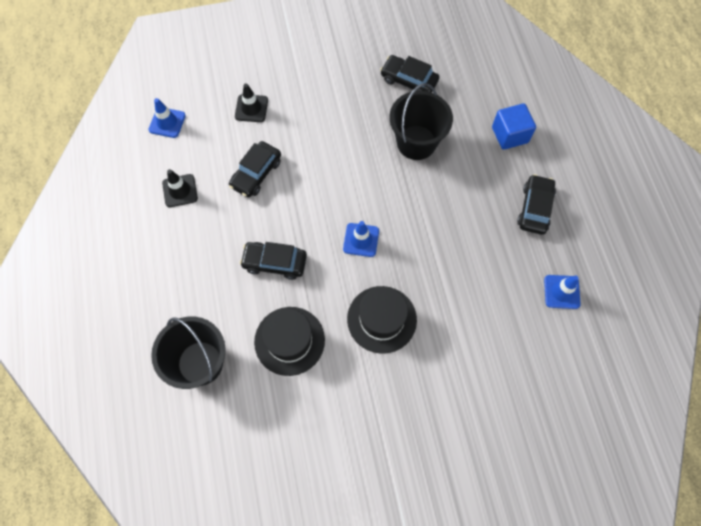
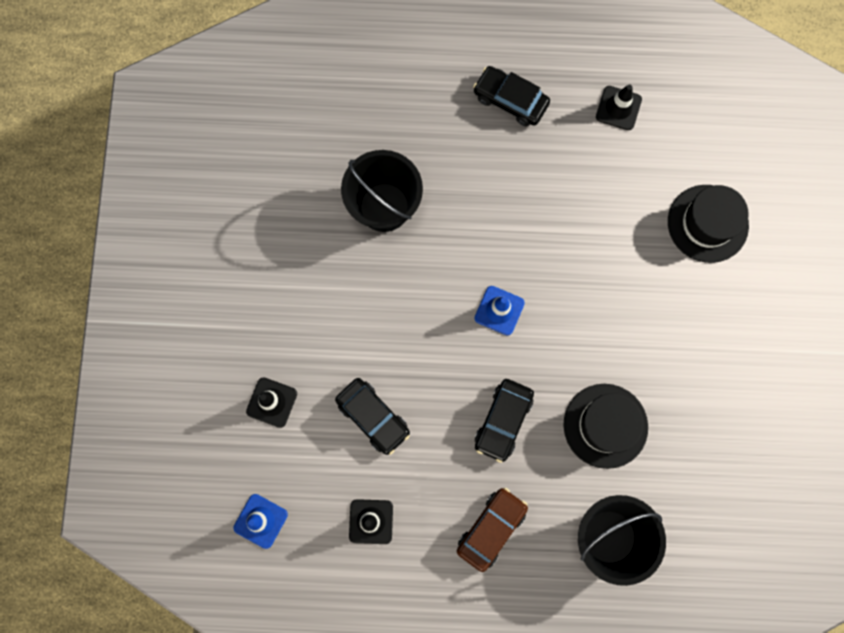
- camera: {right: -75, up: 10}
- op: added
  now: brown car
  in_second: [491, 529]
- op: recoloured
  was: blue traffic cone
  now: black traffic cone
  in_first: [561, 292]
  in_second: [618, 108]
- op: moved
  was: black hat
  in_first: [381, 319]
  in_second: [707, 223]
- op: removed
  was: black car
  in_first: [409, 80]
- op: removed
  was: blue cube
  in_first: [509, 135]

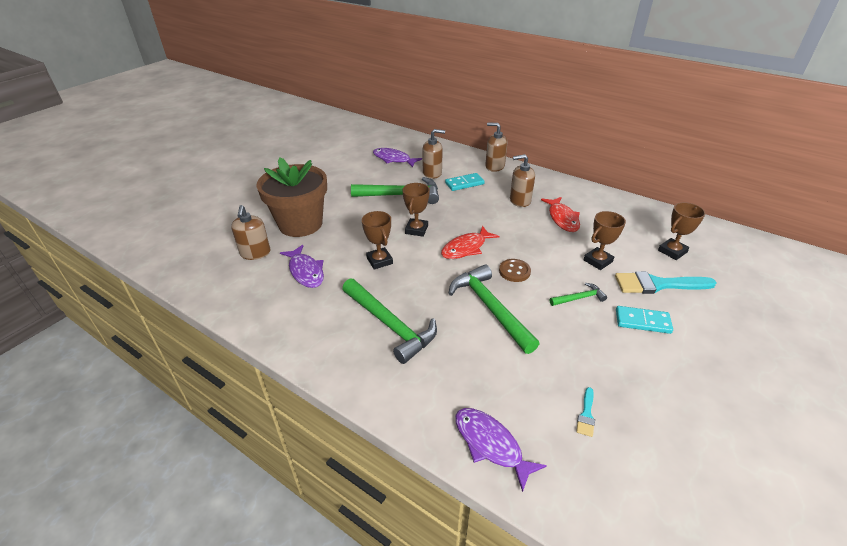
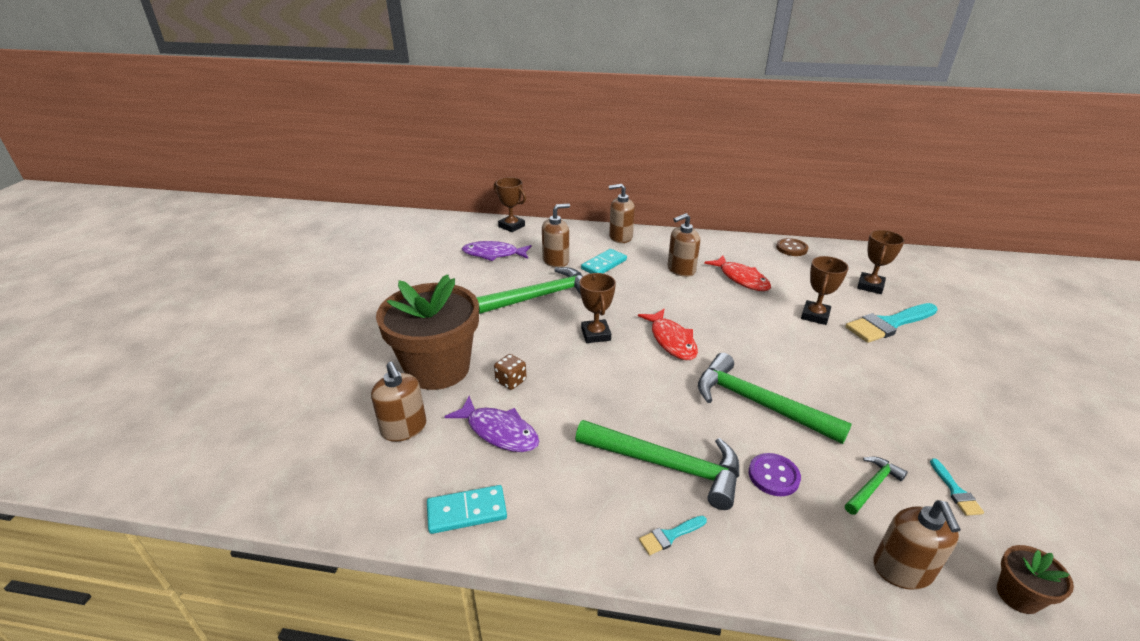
- camera: {right: -25, up: -5}
- op: moved
  was: turquoise domino
  in_first: [642, 321]
  in_second: [467, 512]
- op: moved
  was: brown trophy
  in_first: [379, 261]
  in_second: [511, 226]
- op: added
  now: brown dice
  in_second: [511, 381]
- op: turned
  was: red fish
  in_first: [466, 248]
  in_second: [671, 340]
  clockwise: -45
- op: added
  now: turquoise brush
  in_second: [670, 536]
- op: added
  now: purple button
  in_second: [773, 476]
- op: moved
  was: brown button
  in_first: [514, 271]
  in_second: [791, 248]
- op: moved
  was: green hammer
  in_first: [579, 298]
  in_second: [872, 486]
- op: replaced
  was: purple fish
  now: brown soap dispenser
  in_first: [490, 444]
  in_second: [902, 570]
- op: added
  now: brown flower pot
  in_second: [1018, 595]

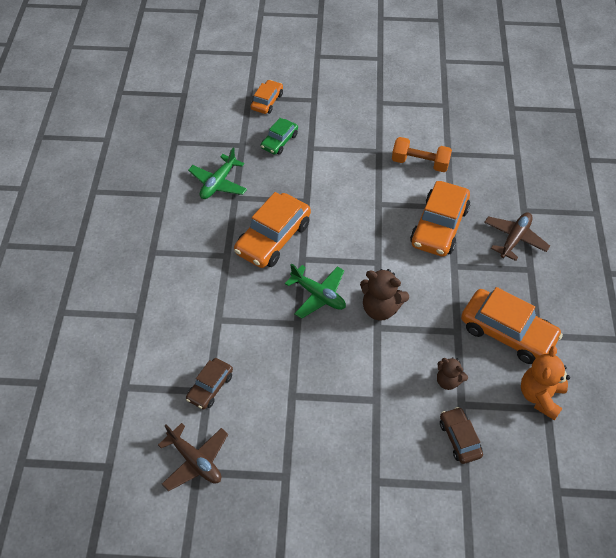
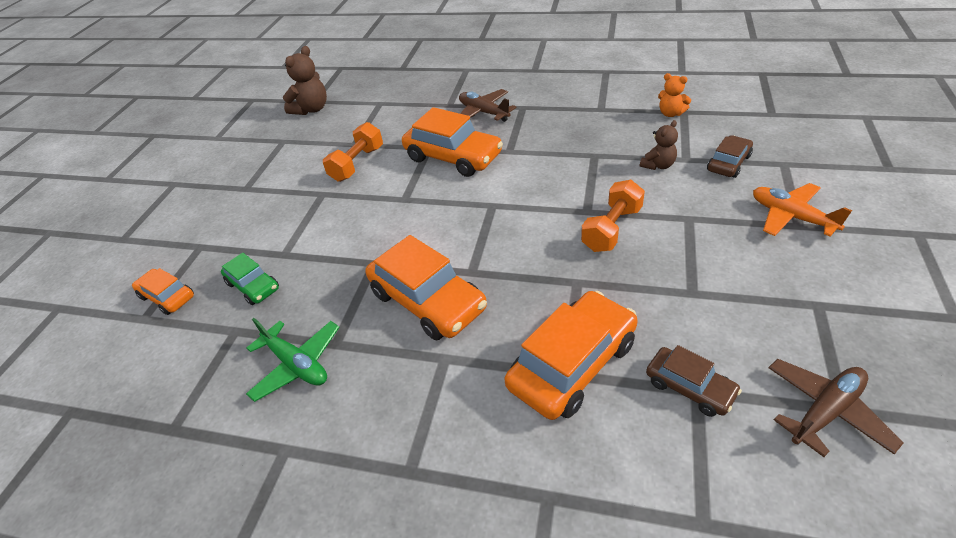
- camera: {right: -75, up: -10}
- op: moved
  was: brown teddy bear
  in_first: [380, 308]
  in_second: [311, 109]
- op: moved
  was: orange car
  in_first: [507, 332]
  in_second: [572, 364]
- op: added
  now: orange dumbbell
  in_second: [611, 229]
- op: resized
  was: orange teddy bear
  in_first: [540, 396]
  in_second: [670, 113]
  ratio: 0.63
- op: turned
  was: brown car
  in_first: [459, 438]
  in_second: [728, 163]
  clockwise: 135
- op: added
  now: orange plane
  in_second: [791, 217]
- op: removed
  was: green plane
  in_first: [318, 295]

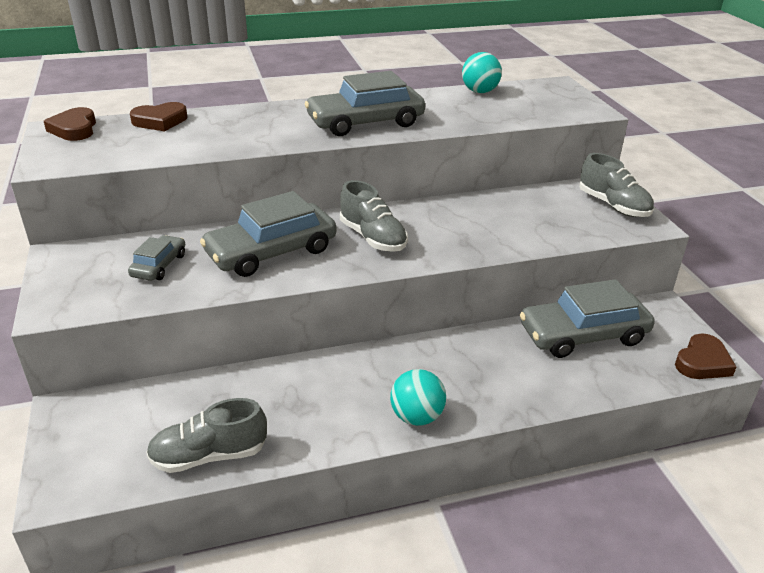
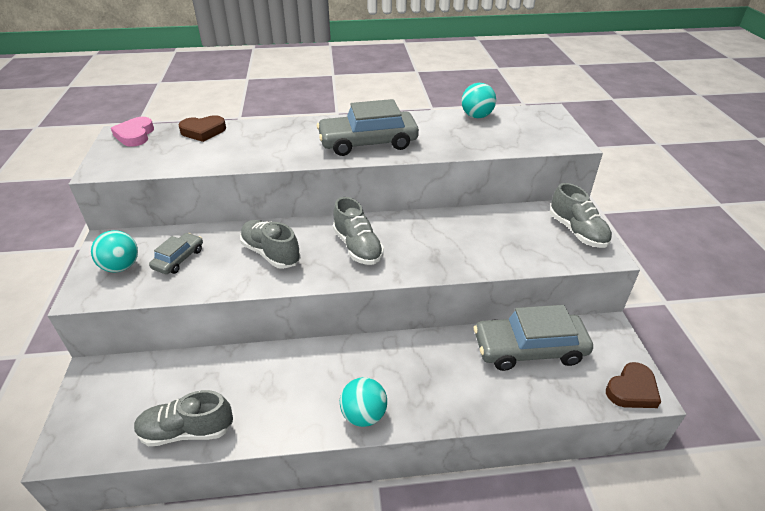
- camera: {right: 10, up: 5}
- op: added
  now: turquoise ball
  in_second: [121, 267]
- op: recoloured
  was: brown heart
  now: pink heart
  in_first: [74, 129]
  in_second: [135, 135]
- op: replaced
  was: grey car
  now: grey shoe
  in_first: [271, 251]
  in_second: [271, 253]

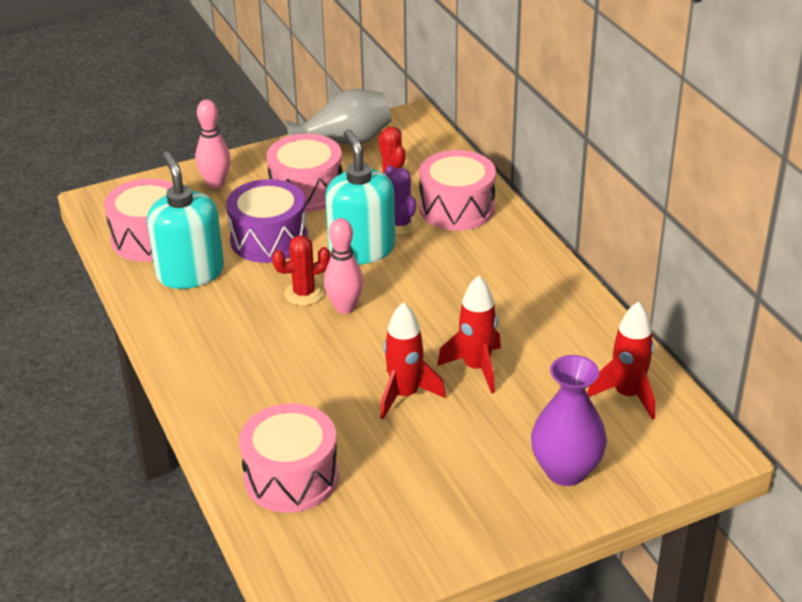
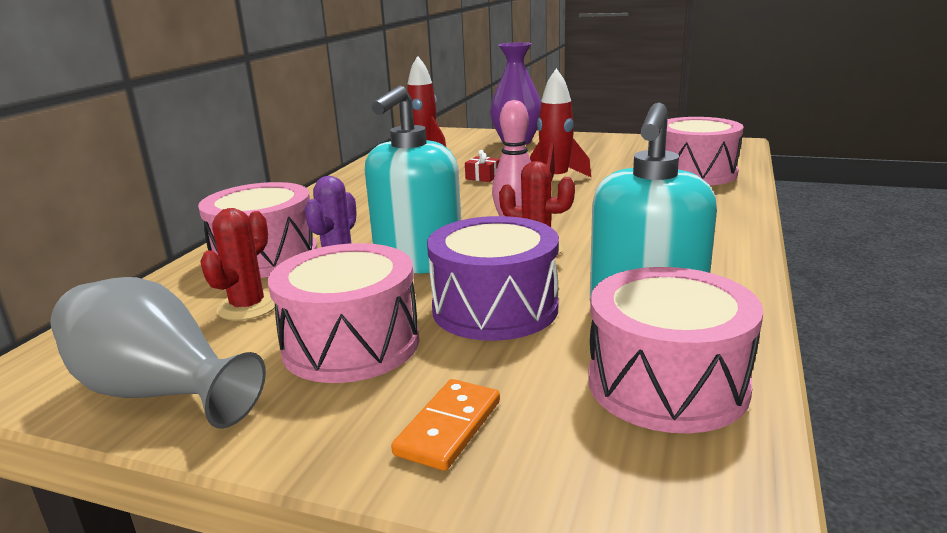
- camera: {right: -135, up: -15}
- op: replaced
  was: pink bowling pin
  now: orange domino
  in_first: [216, 183]
  in_second: [448, 427]
- op: replaced
  was: red rocket
  now: red gift
  in_first: [476, 368]
  in_second: [483, 177]

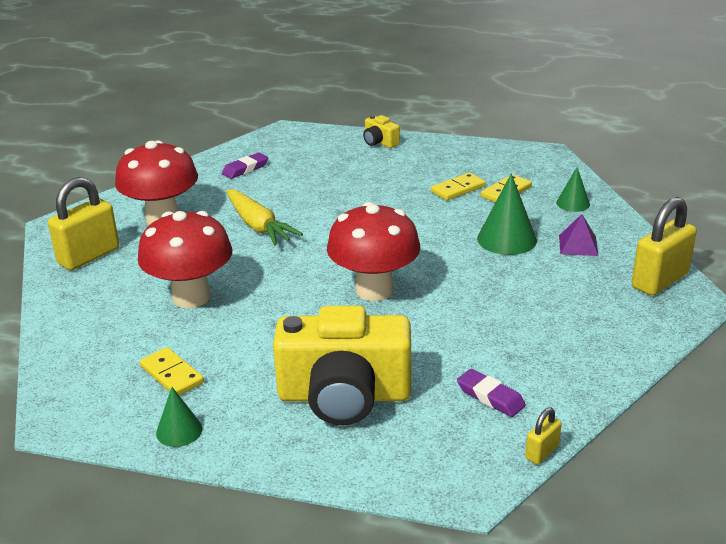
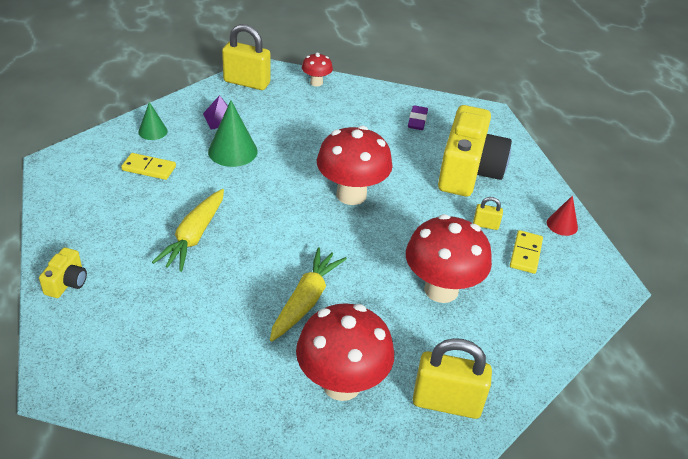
- camera: {right: -125, up: 10}
- op: added
  now: yellow carrot
  in_second: [194, 236]
- op: added
  now: red mushroom
  in_second: [316, 83]
- op: turned
  was: yellow camera
  in_first: [344, 396]
  in_second: [468, 171]
  clockwise: 45
- op: moved
  was: yellow padlock
  in_first: [542, 452]
  in_second: [485, 225]
- op: recoloured
  was: green cone
  now: red cone
  in_first: [179, 430]
  in_second: [562, 225]
- op: removed
  was: purple eraser
  in_first: [245, 169]
- op: removed
  was: yellow domino
  in_first: [458, 189]

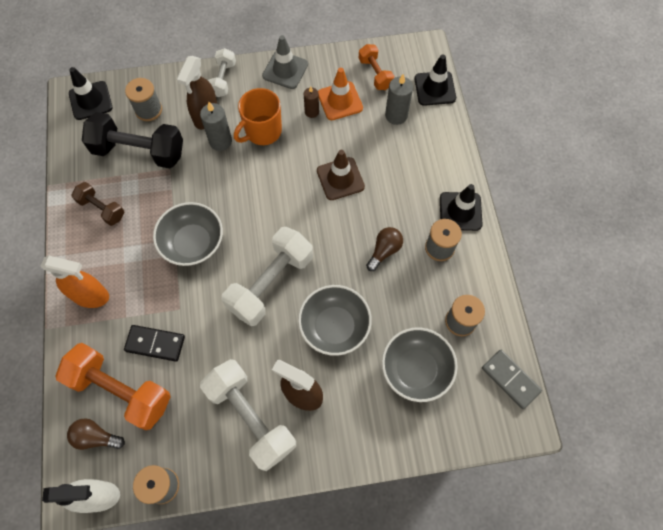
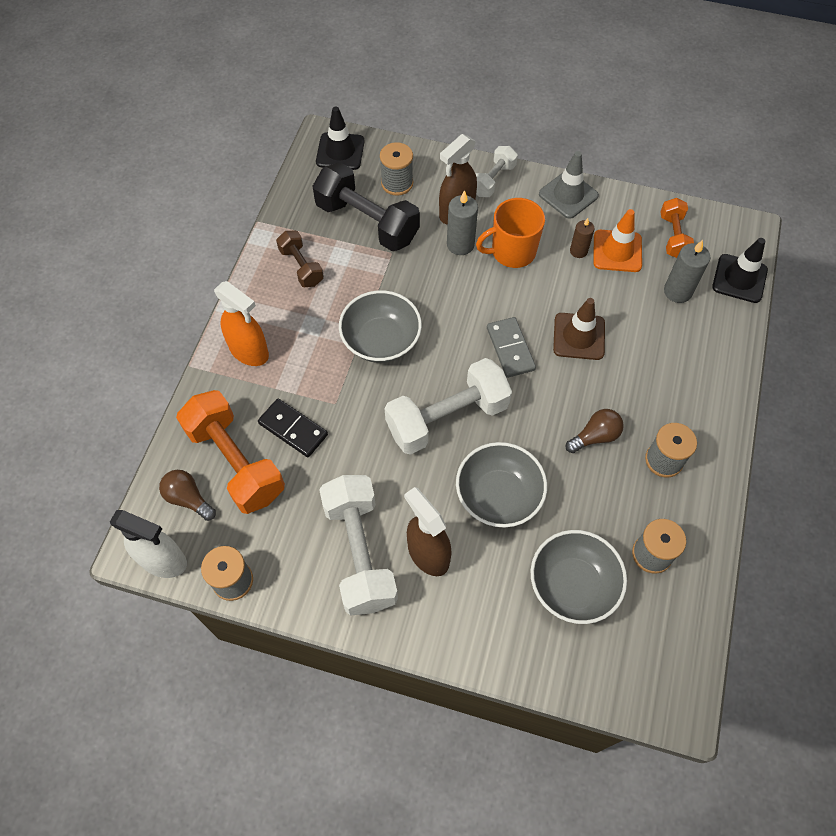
- camera: {right: 25, up: -5}
- op: moved
  was: grey domino
  in_first: [510, 379]
  in_second: [510, 349]
- op: removed
  was: black traffic cone
  in_first: [460, 211]

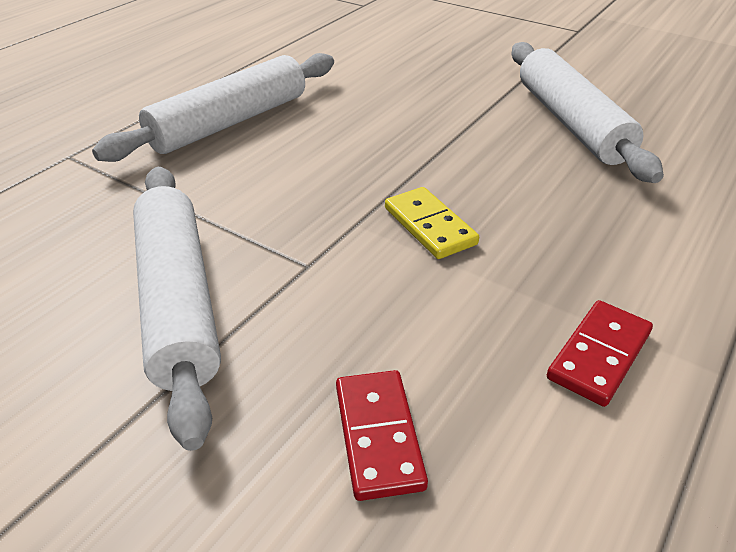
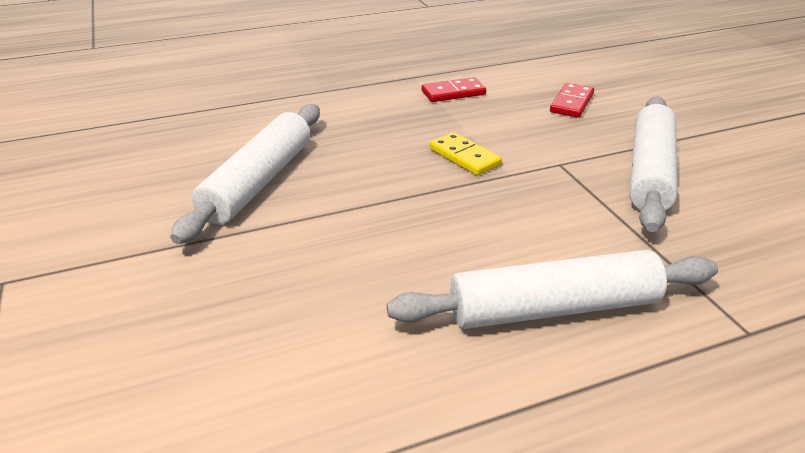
- camera: {right: -145, up: -5}
- op: turned
  was: yellow domino
  in_first: [430, 226]
  in_second: [464, 157]
  clockwise: -45

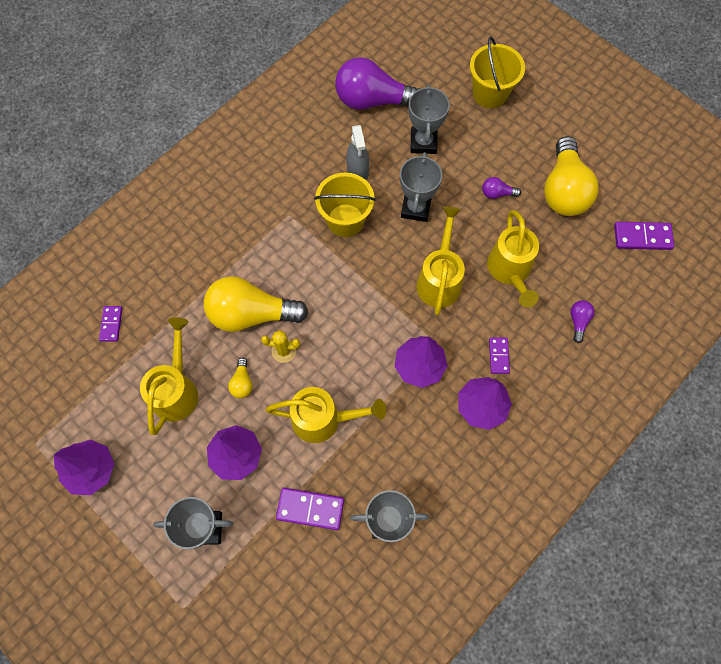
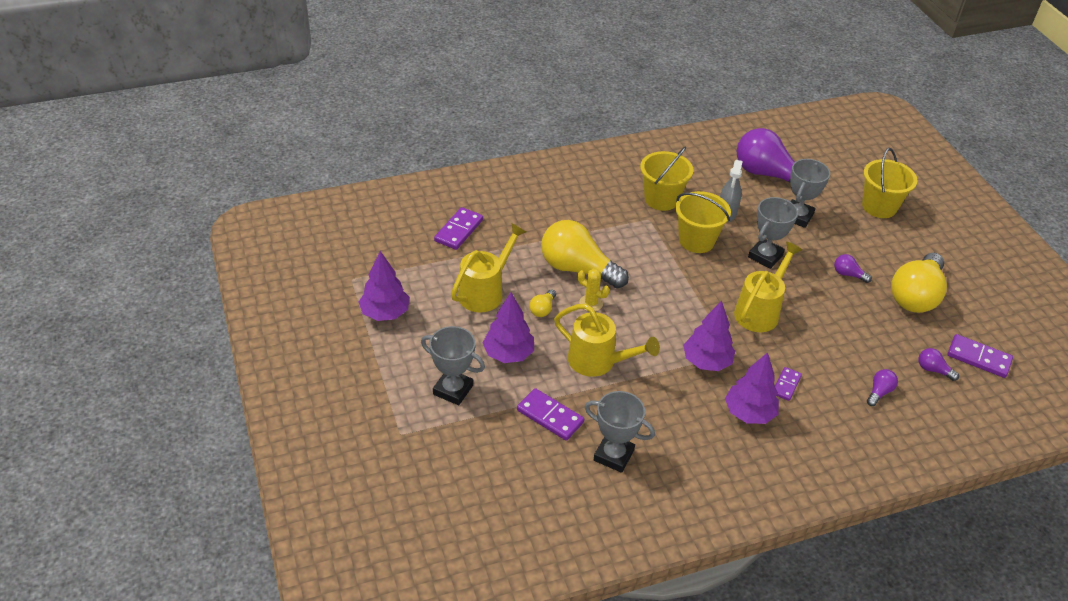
- camera: {right: 25, up: -25}
- op: resized
  was: purple domino
  in_first: [111, 324]
  in_second: [458, 230]
  ratio: 1.59
- op: added
  now: yellow bucket
  in_second: [661, 199]
- op: added
  now: purple light bulb
  in_second: [933, 370]
- op: removed
  was: yellow watering can
  in_first: [510, 271]

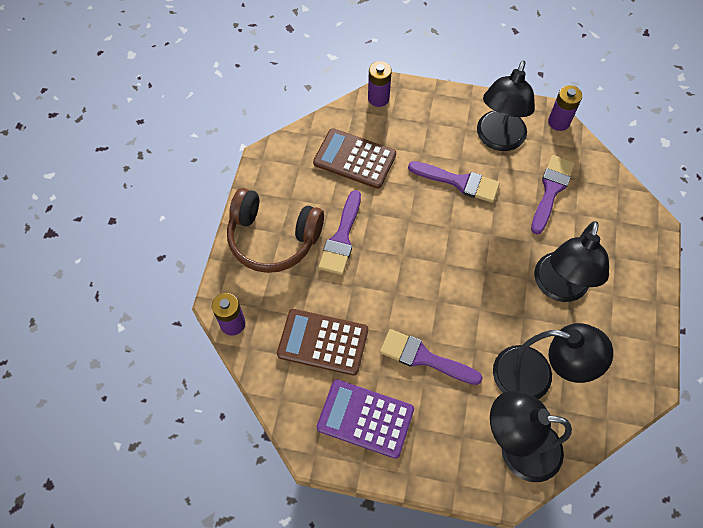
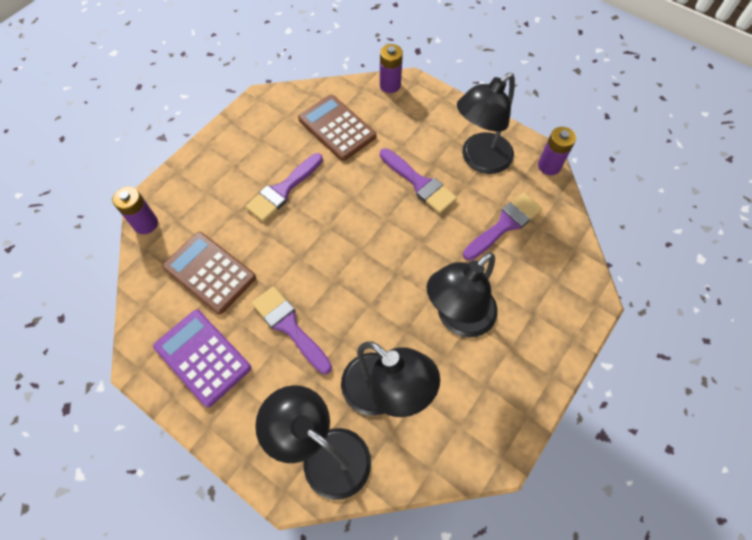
- camera: {right: 25, up: 0}
- op: removed
  was: brown headphones
  in_first: [273, 238]

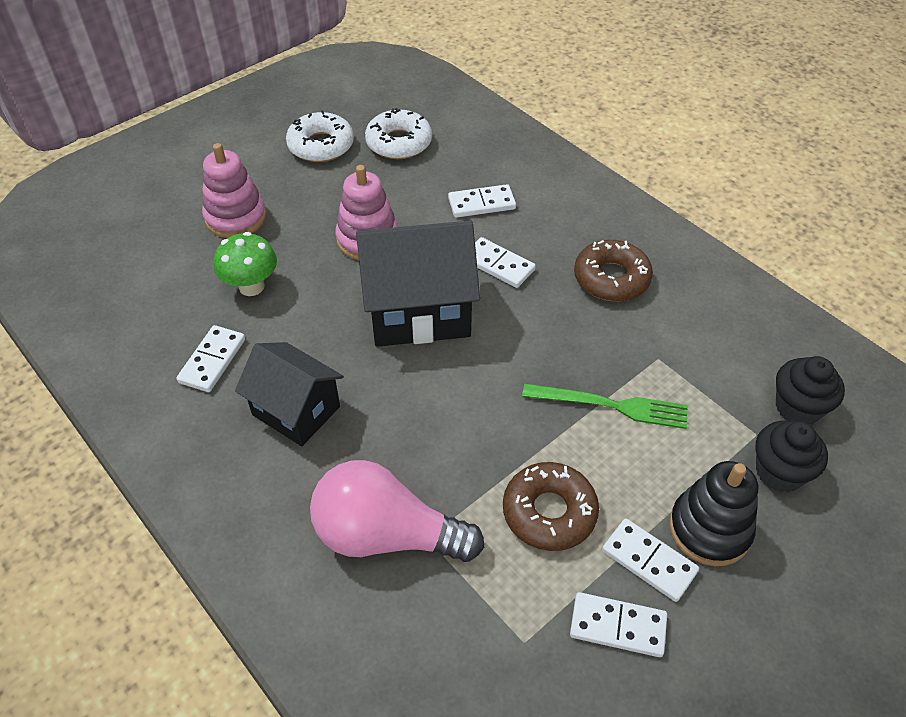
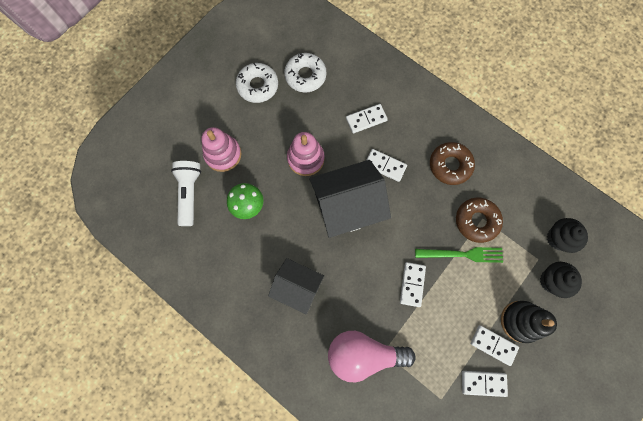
- camera: {right: -10, up: 25}
- op: added
  now: white flashlight
  in_second: [189, 193]
- op: moved
  was: white domino
  in_first: [212, 360]
  in_second: [412, 284]
- op: moved
  was: brown donut
  in_first: [549, 512]
  in_second: [476, 221]

